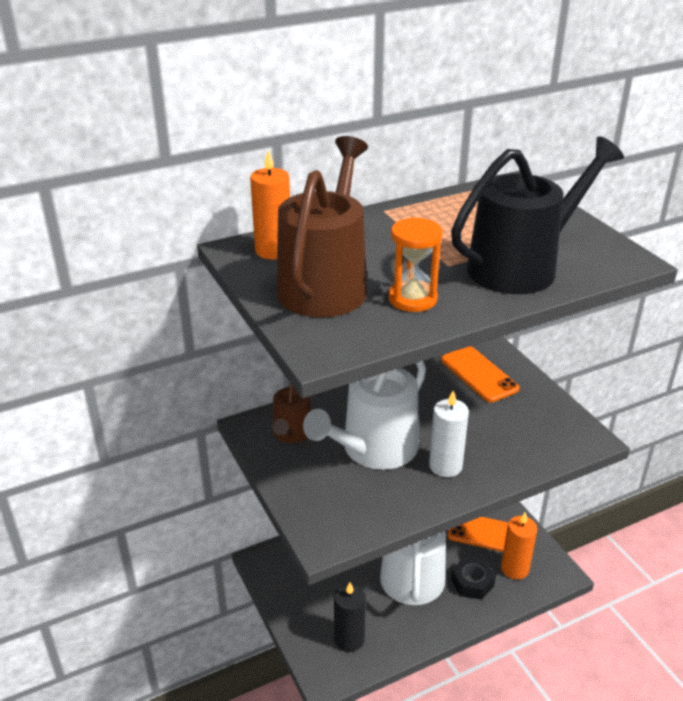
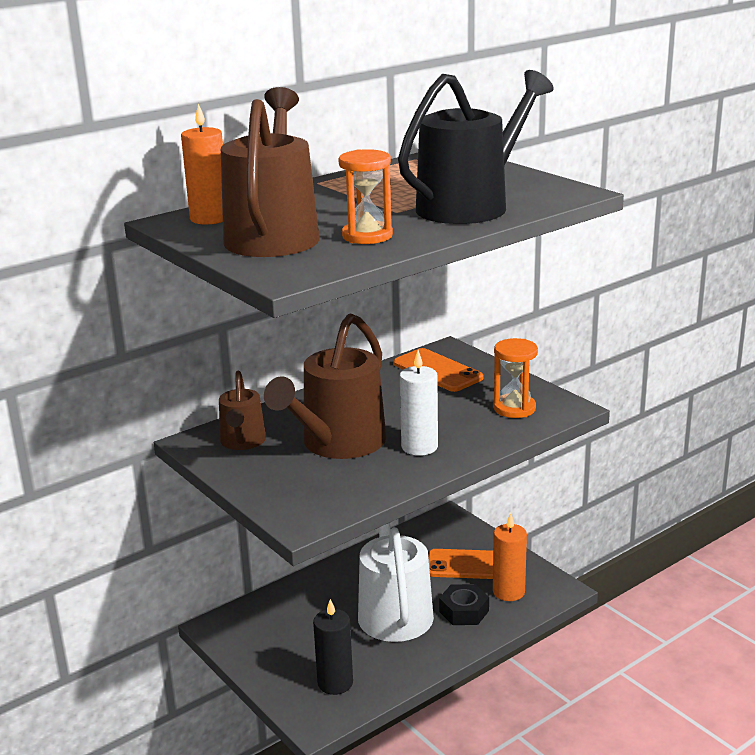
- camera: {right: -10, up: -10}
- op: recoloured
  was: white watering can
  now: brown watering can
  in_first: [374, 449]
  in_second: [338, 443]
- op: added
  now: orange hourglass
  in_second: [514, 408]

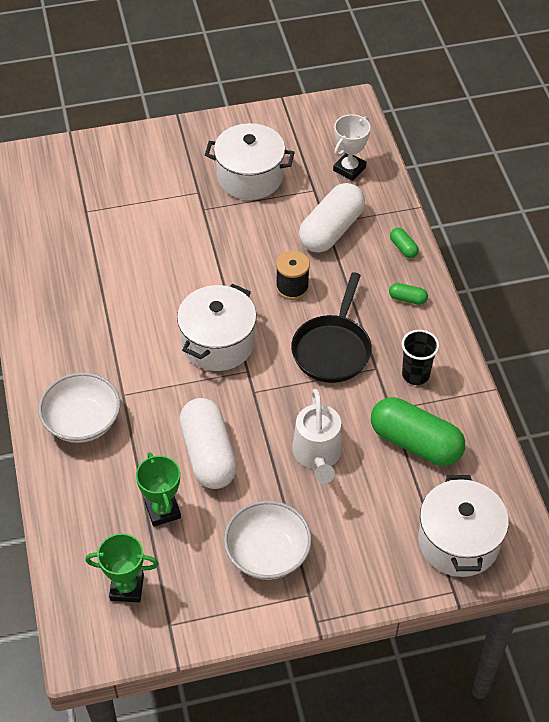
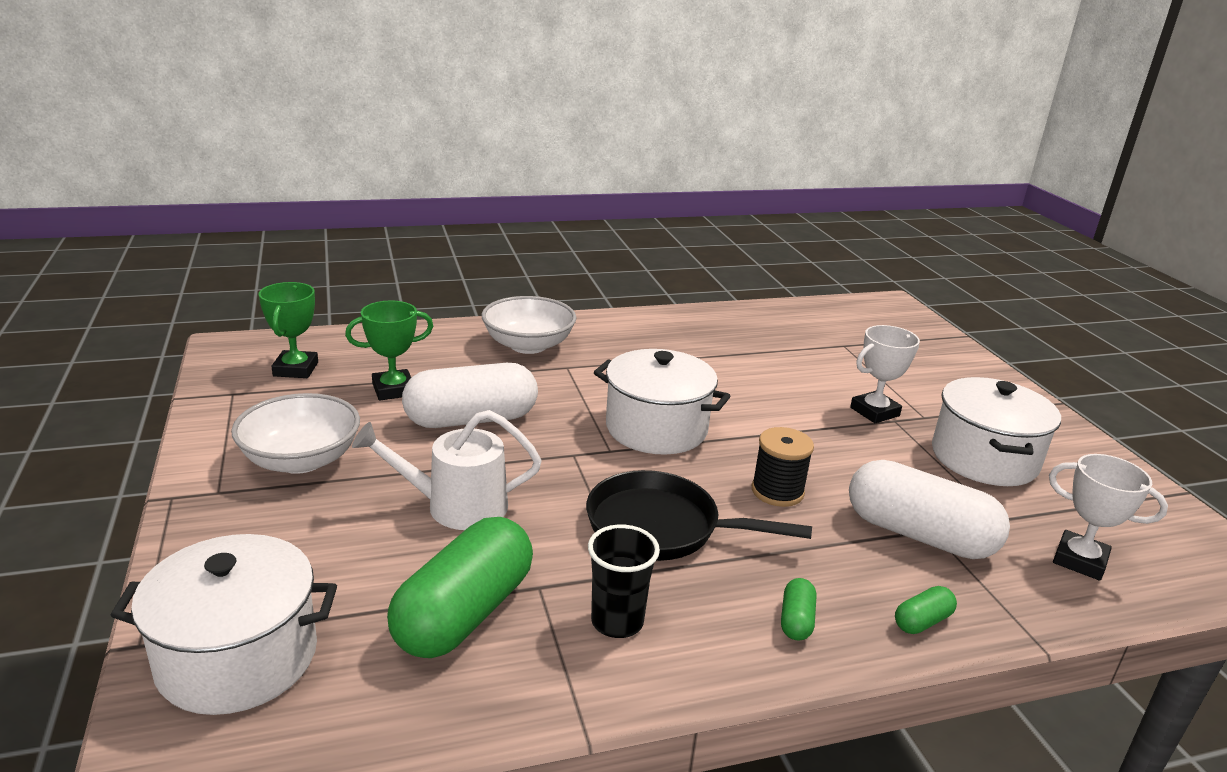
- camera: {right: 85, up: -25}
- op: added
  now: white trophy
  in_second: [874, 412]

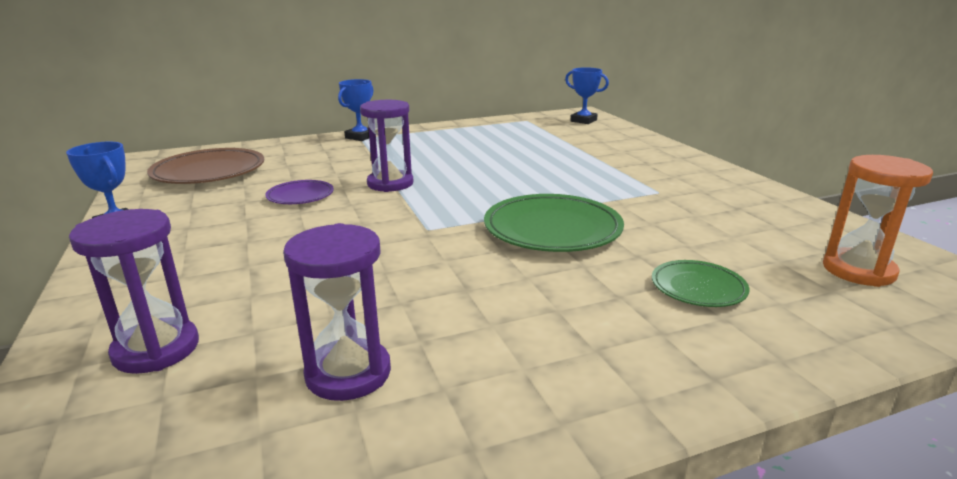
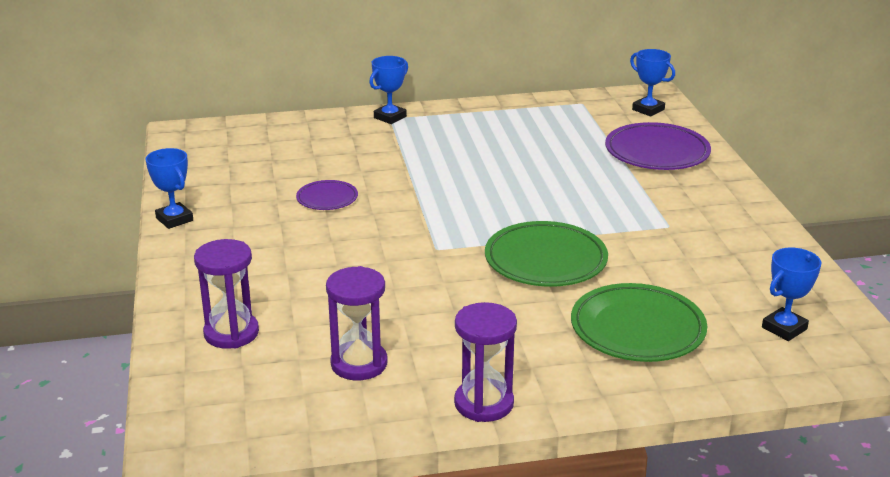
- camera: {right: 10, up: 5}
- op: moved
  was: purple hourglass
  in_first: [390, 183]
  in_second: [484, 403]
- op: resized
  was: green plate
  in_first: [698, 288]
  in_second: [637, 329]
  ratio: 1.82
- op: added
  now: purple plate
  in_second: [657, 152]
- op: replaced
  was: orange hourglass
  now: blue trophy
  in_first: [858, 270]
  in_second: [784, 328]
- op: removed
  was: brown plate
  in_first: [209, 172]

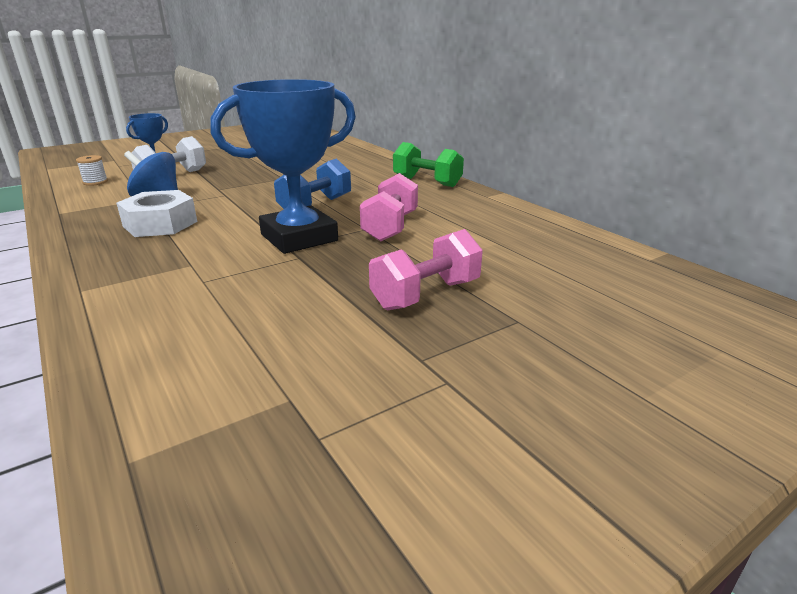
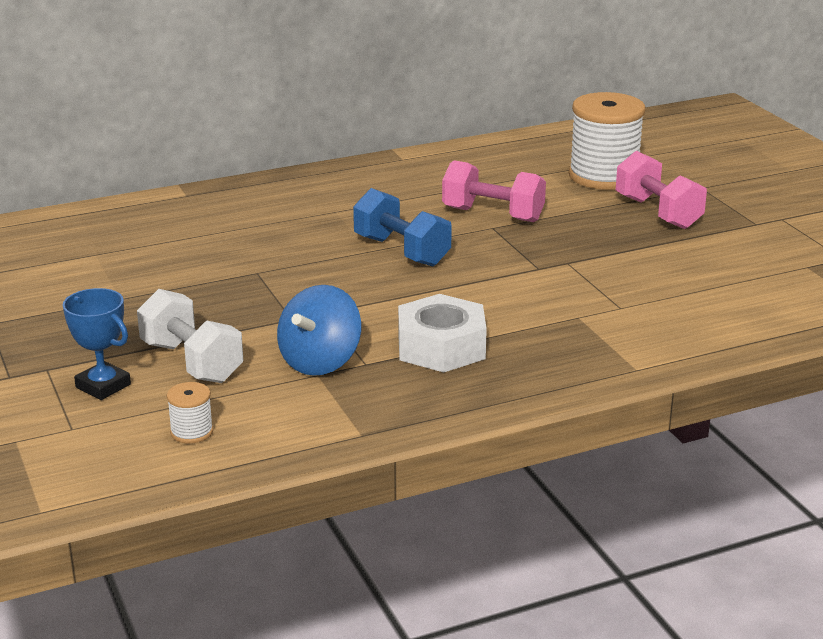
- camera: {right: -80, up: 0}
- op: added
  now: white spool
  in_second: [604, 176]
- op: removed
  was: blue trophy
  in_first: [299, 238]
- op: removed
  was: green dumbbell
  in_first: [427, 182]

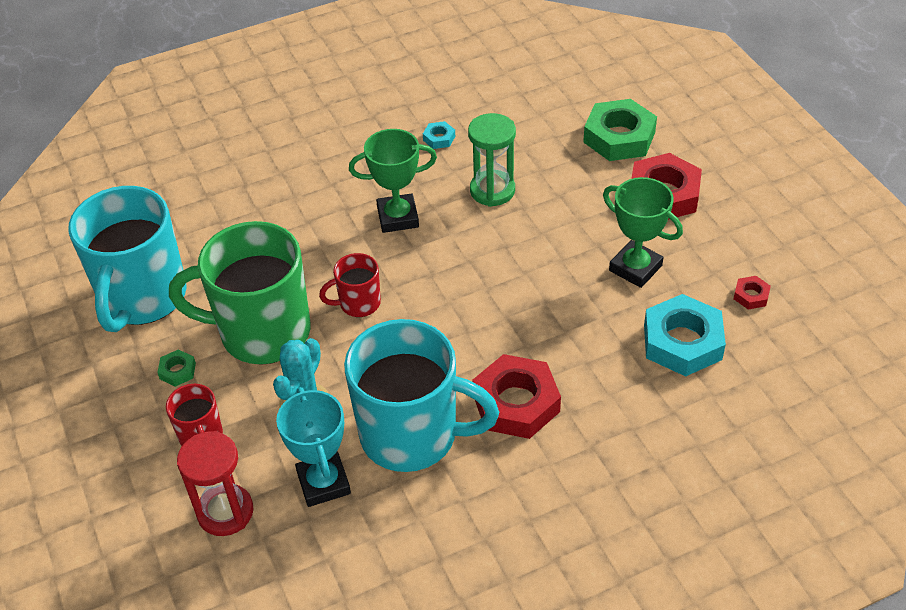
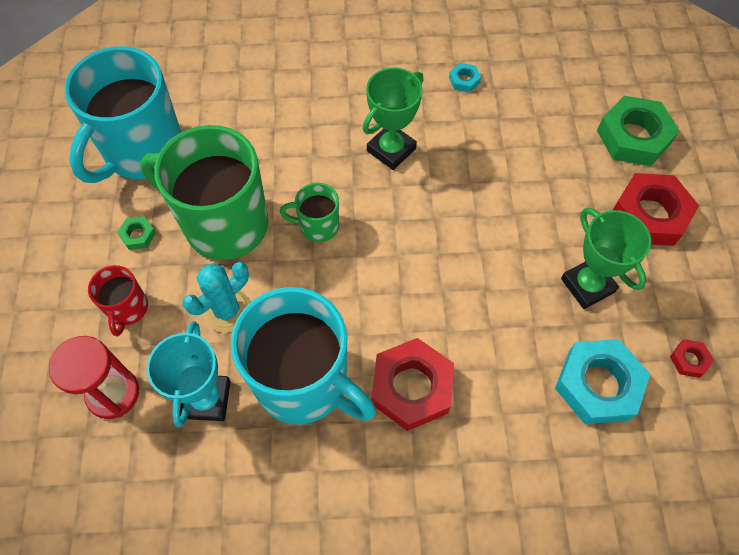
- camera: {right: 20, up: 15}
- op: recoloured
  was: red mug
  now: green mug
  in_first: [358, 303]
  in_second: [318, 226]
- op: turned
  was: green trophy
  in_first: [398, 217]
  in_second: [391, 150]
  clockwise: -60
- op: removed
  was: green hourglass
  in_first: [492, 190]

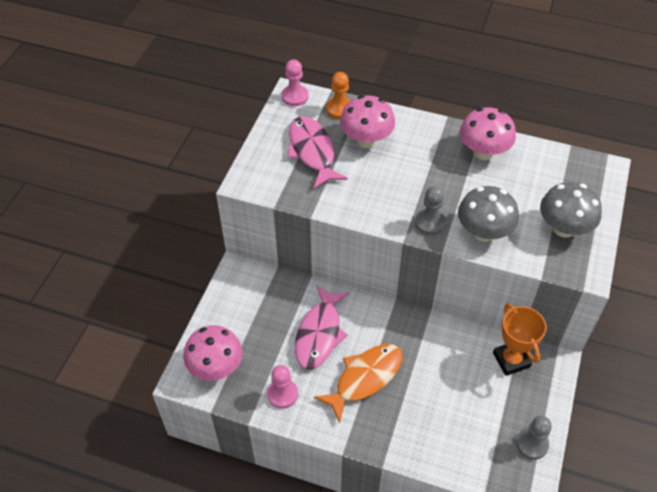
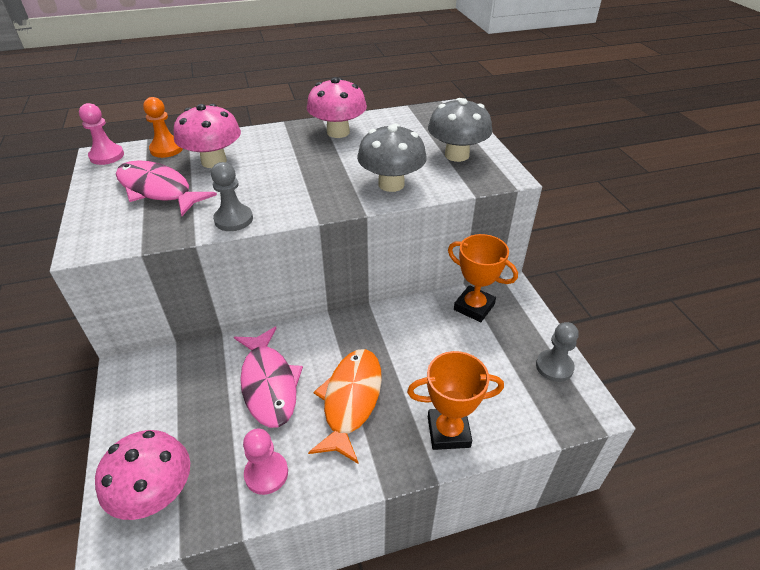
- camera: {right: -35, up: -10}
- op: moved
  was: grey pawn
  in_first: [430, 222]
  in_second: [233, 219]
- op: added
  now: orange trophy
  in_second: [448, 431]

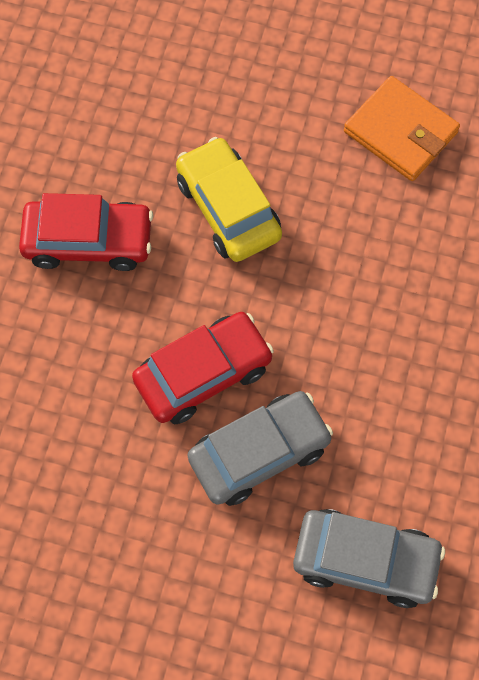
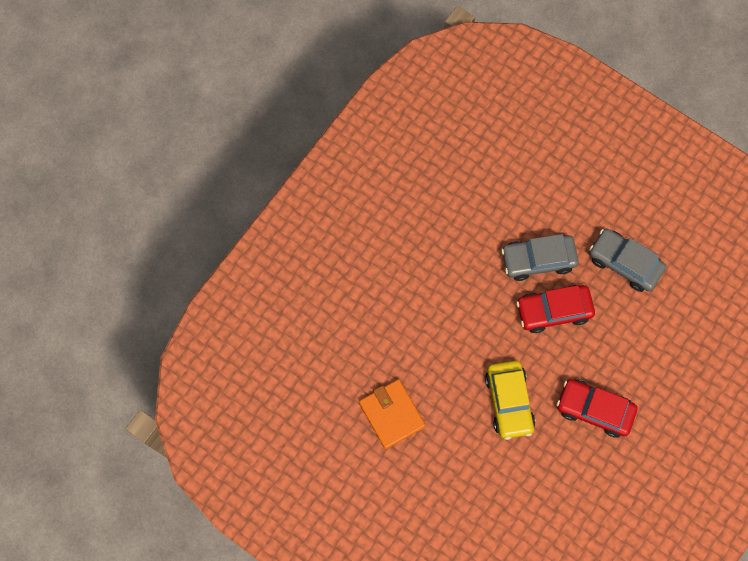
- camera: {right: -160, up: 5}
- op: moved
  was: grey car
  in_first: [365, 560]
  in_second: [624, 263]

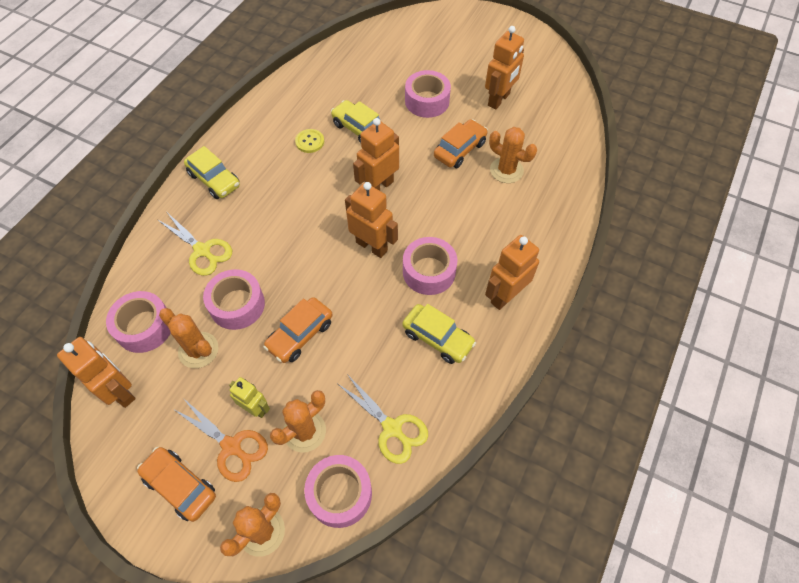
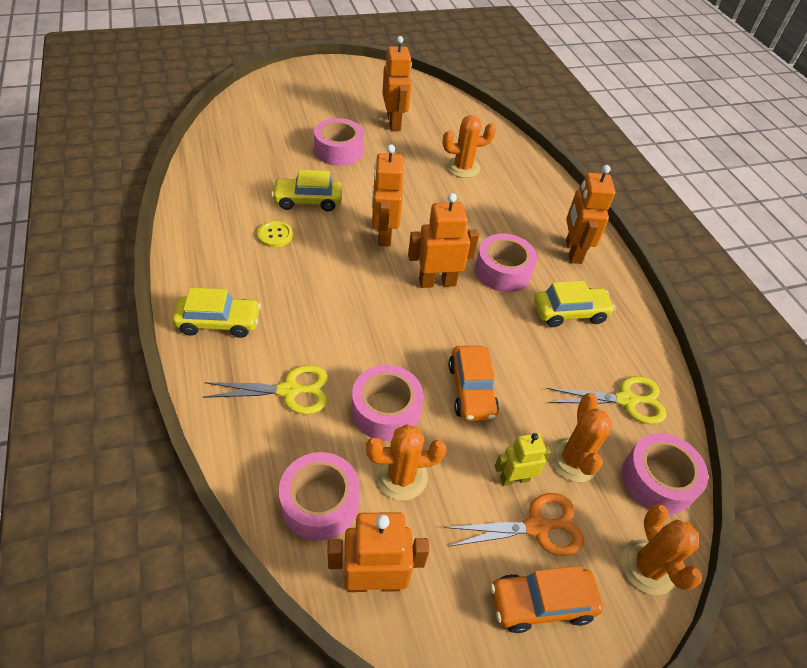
- camera: {right: -50, up: -10}
- op: removed
  was: orange car
  in_first: [460, 150]

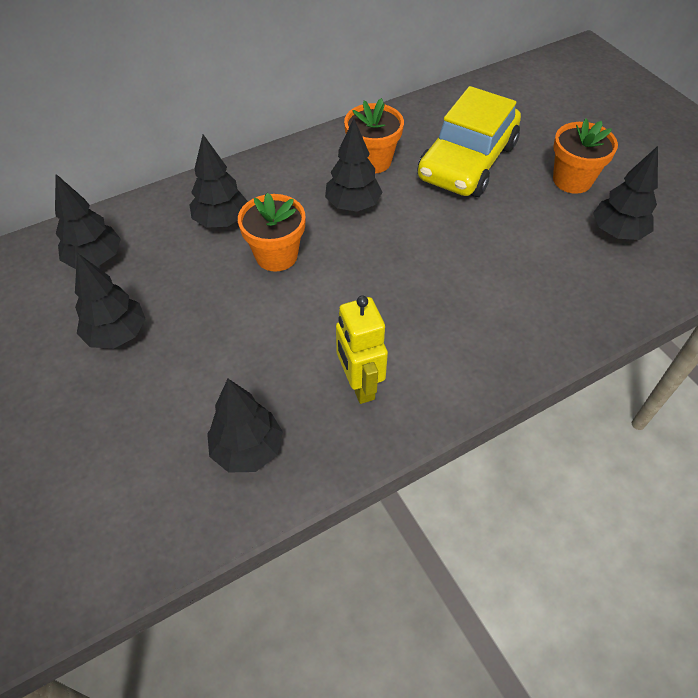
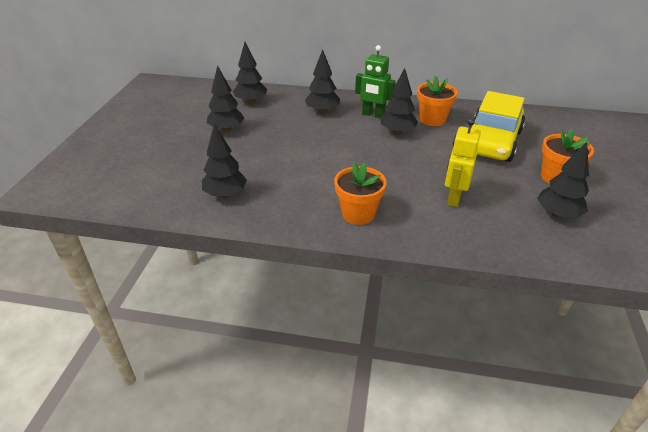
- camera: {right: 40, up: -15}
- op: moved
  was: orange flower pot
  in_first: [276, 255]
  in_second: [358, 214]
- op: added
  now: green robot
  in_second: [373, 115]
- op: moved
  was: yellow robot
  in_first: [359, 385]
  in_second: [453, 198]
- op: turned
  was: yellow car
  in_first: [467, 161]
  in_second: [491, 141]
  clockwise: -45

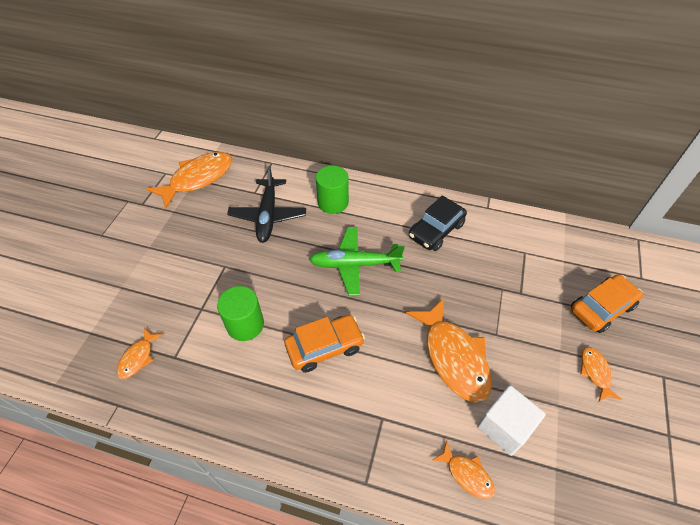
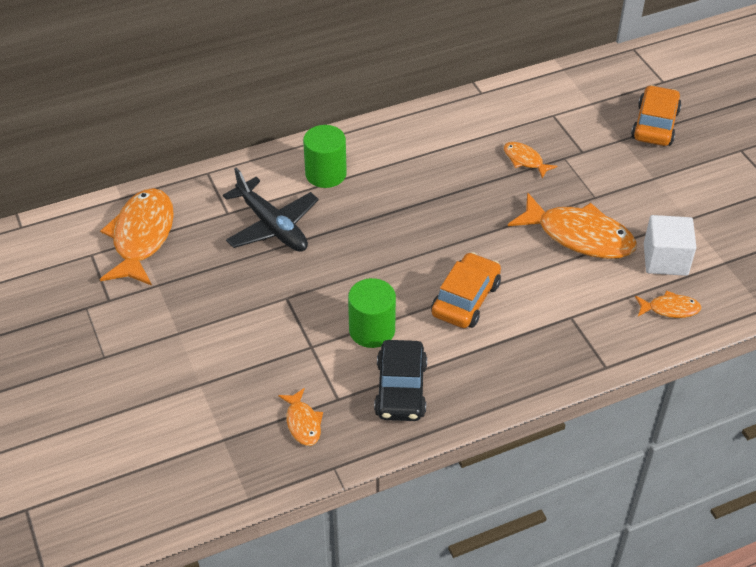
- camera: {right: -40, up: -5}
- op: moved
  was: black car
  in_first: [436, 230]
  in_second: [400, 389]
- op: moved
  was: orange fish
  in_first: [595, 372]
  in_second: [525, 160]
- op: removed
  was: green plane
  in_first: [354, 264]

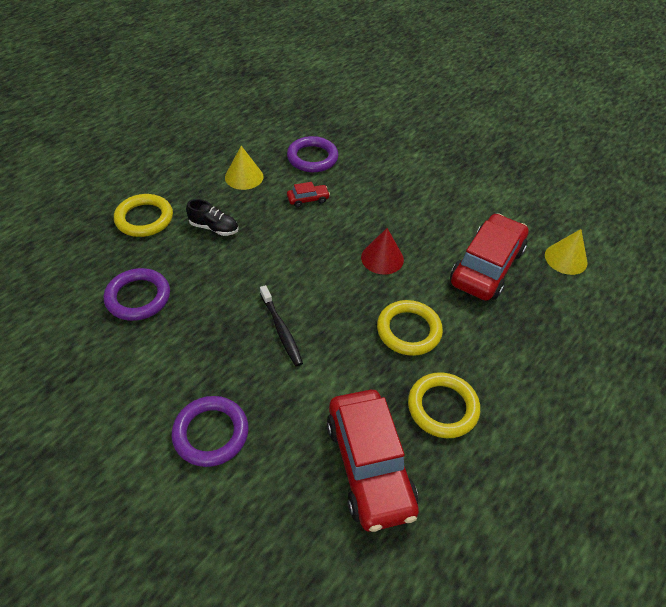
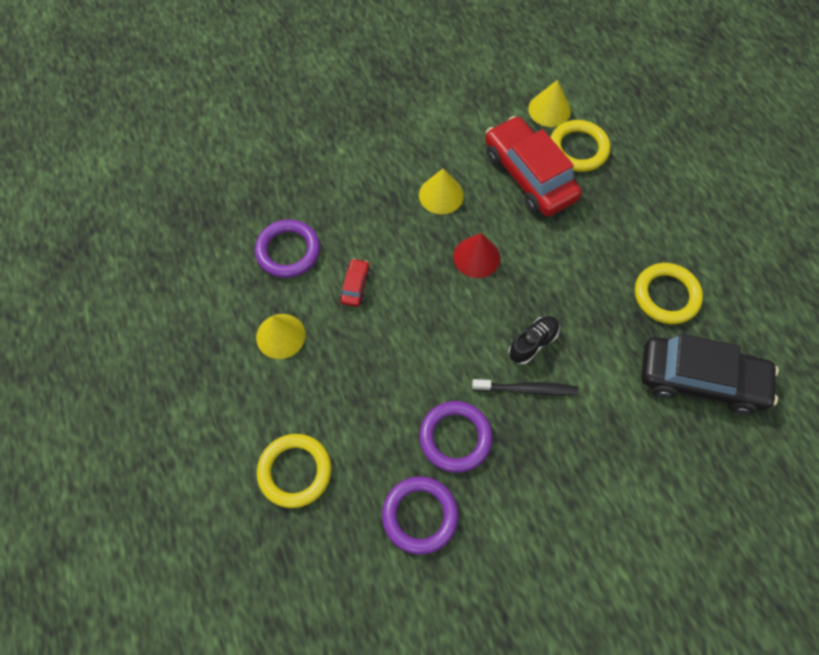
- camera: {right: -60, up: 15}
- op: added
  now: yellow cone
  in_second: [441, 195]
- op: moved
  was: purple ring
  in_first: [211, 433]
  in_second: [455, 438]
- op: moved
  was: black shoe
  in_first: [214, 228]
  in_second: [532, 343]
- op: moved
  was: yellow ring
  in_first: [408, 330]
  in_second: [578, 149]
- op: recoloured
  was: red car
  now: black car
  in_first: [369, 465]
  in_second: [700, 380]

